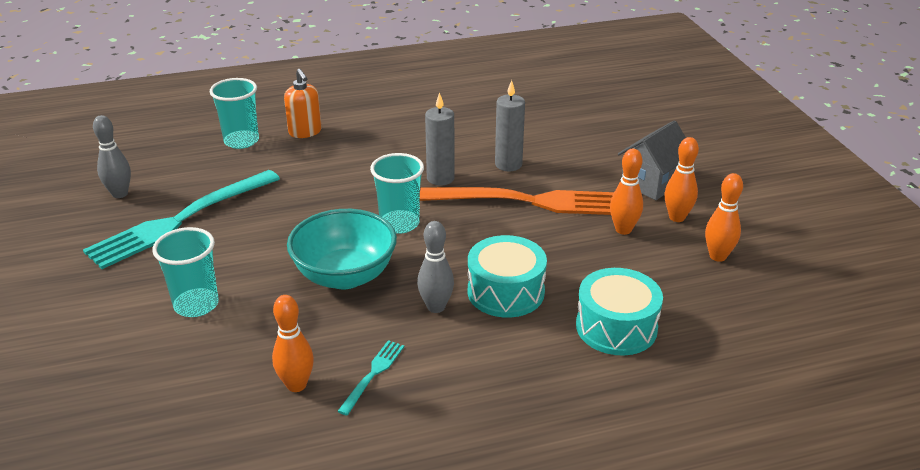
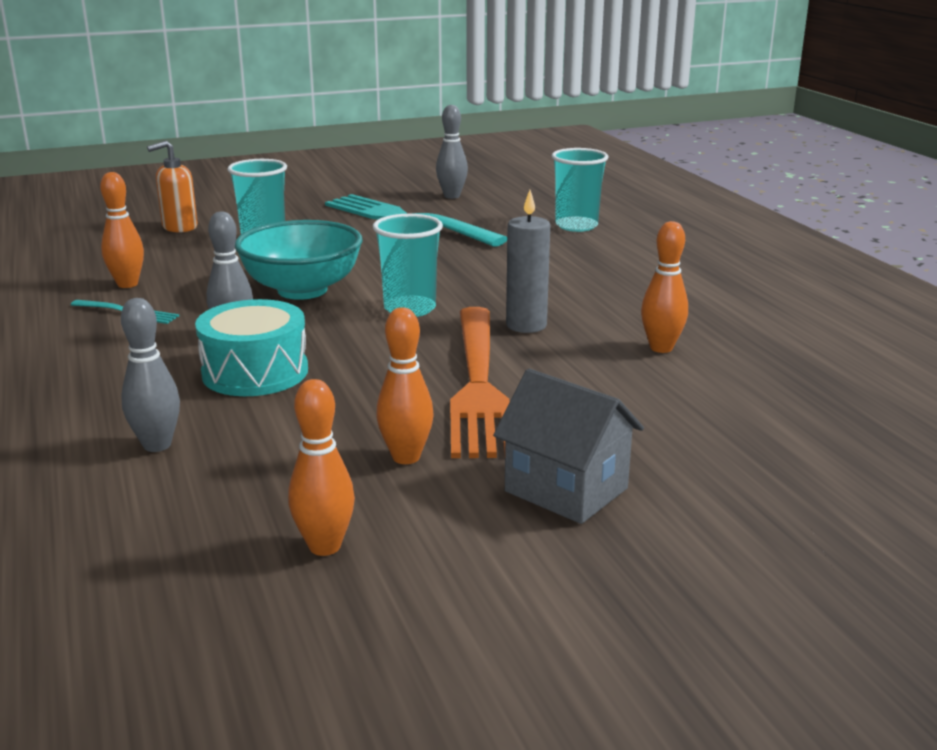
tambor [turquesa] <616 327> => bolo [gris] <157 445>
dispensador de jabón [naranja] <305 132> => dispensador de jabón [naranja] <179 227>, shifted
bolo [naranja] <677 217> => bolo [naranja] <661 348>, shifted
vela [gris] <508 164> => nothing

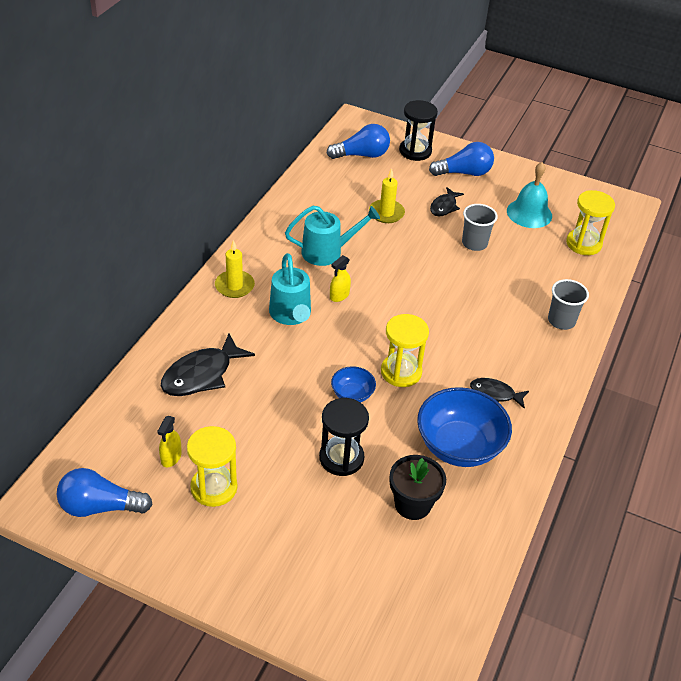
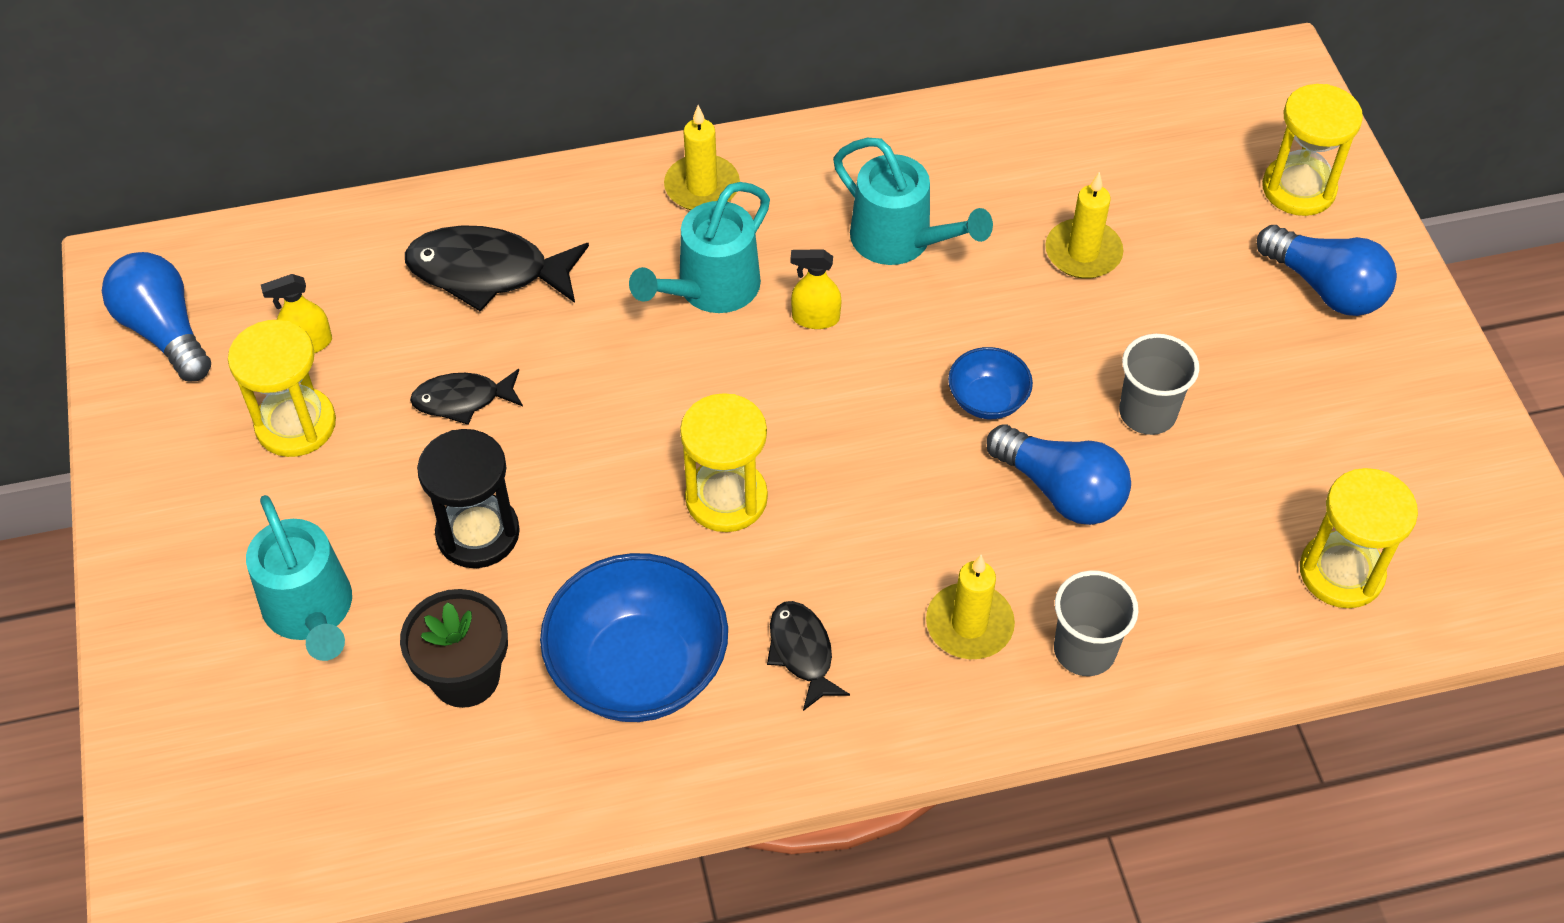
nothing => regadera [turquesa] <312 613>
pez [negro] <444 206> => pez [negro] <462 400>, shifted
nothing => vela [amarillo] <969 624>
cuenco [azul] <352 394> => cuenco [azul] <987 400>, shifted
bombilla [azul] <362 155> => bombilla [azul] <1061 491>, shifted
reloj de arena [negro] <415 151> => reloj de arena [amarillo] <1298 189>
campana [turquesa] <529 213> => nothing

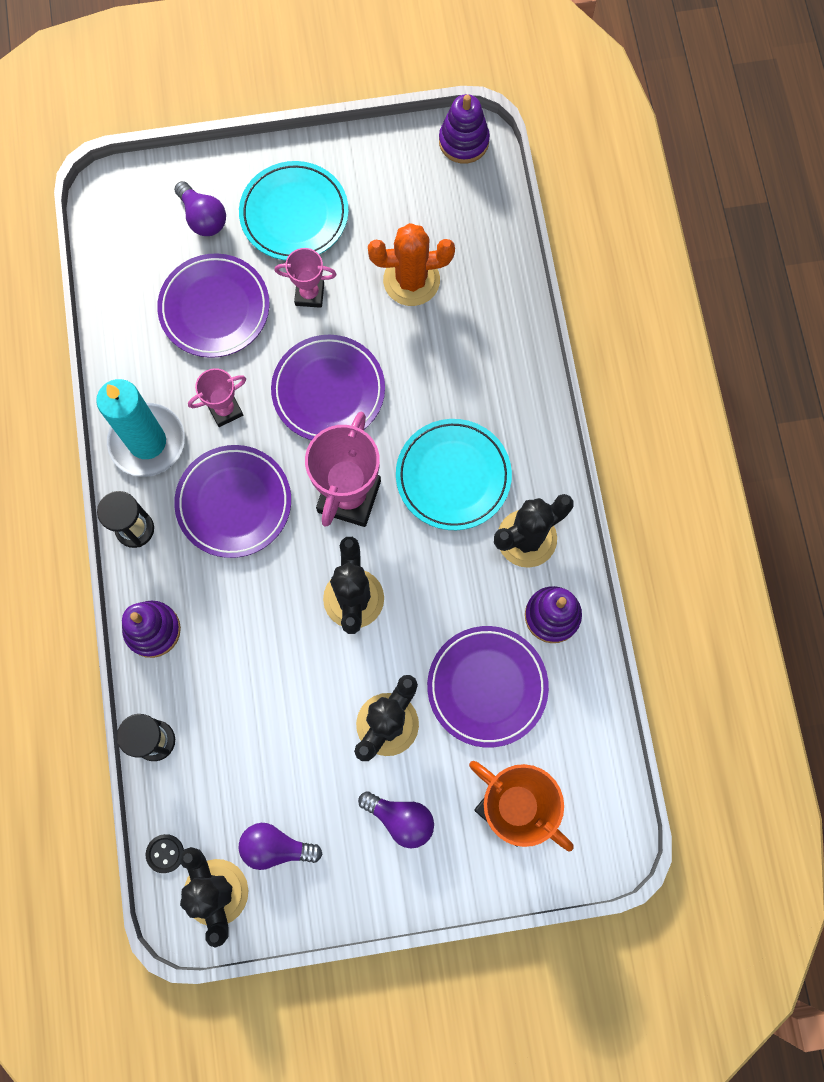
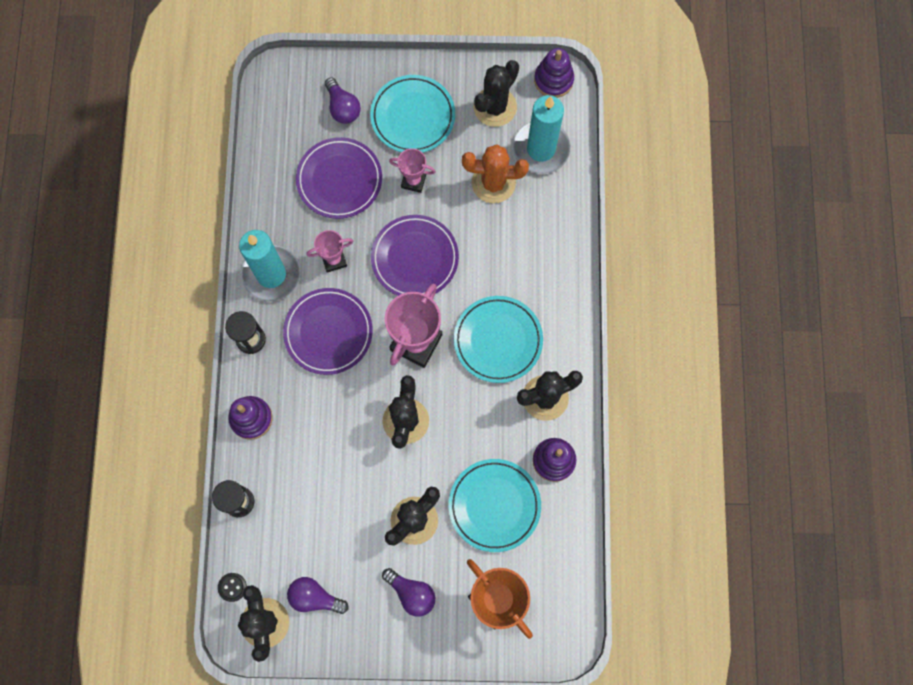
plato [morado] <487 687> => plato [turquesa] <494 505>
nothing => cactus [negro] <495 107>
nothing => vela [turquesa] <541 149>

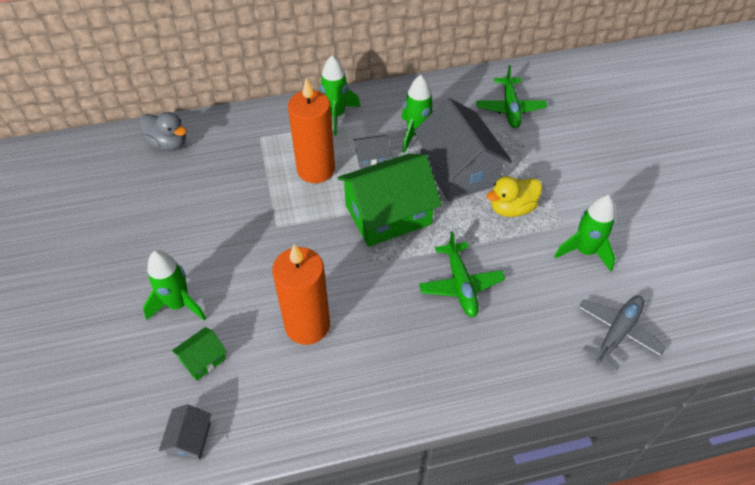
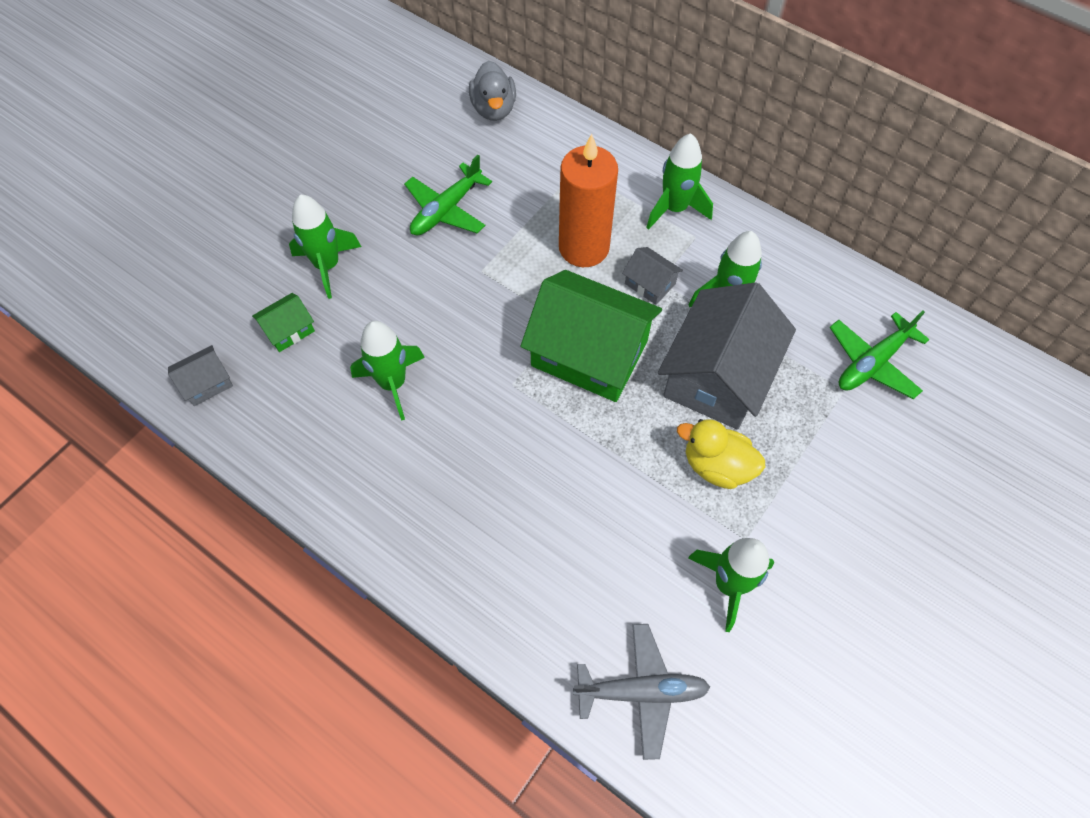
casa [verde] <203 359> => casa [verde] <288 330>, 45 degrees counterclockwise
vela [naranja] <307 325> => cohete [verde] <393 383>
avión [verde] <460 285> => avión [verde] <446 210>, shifted

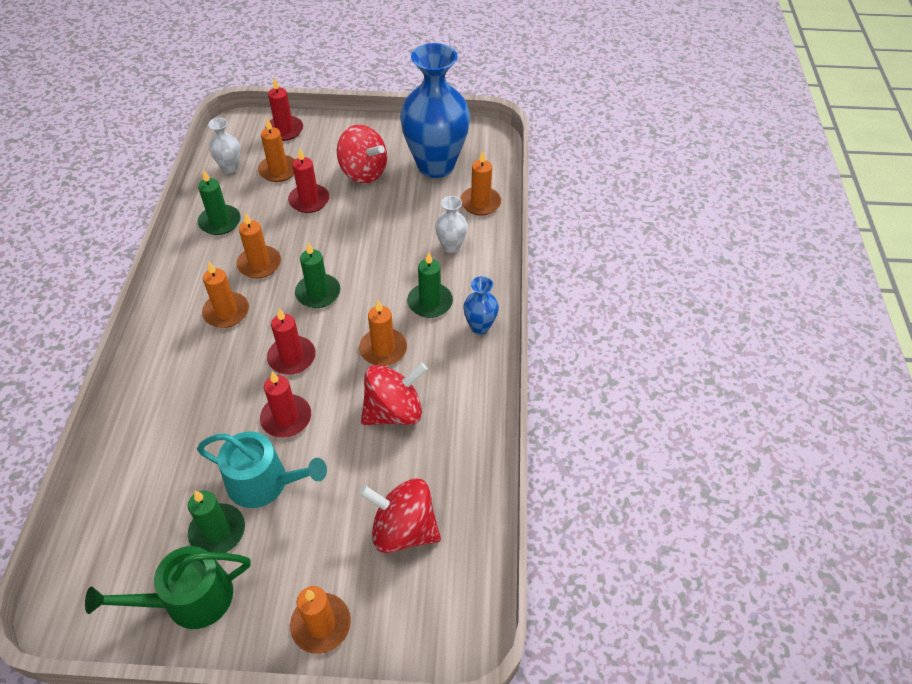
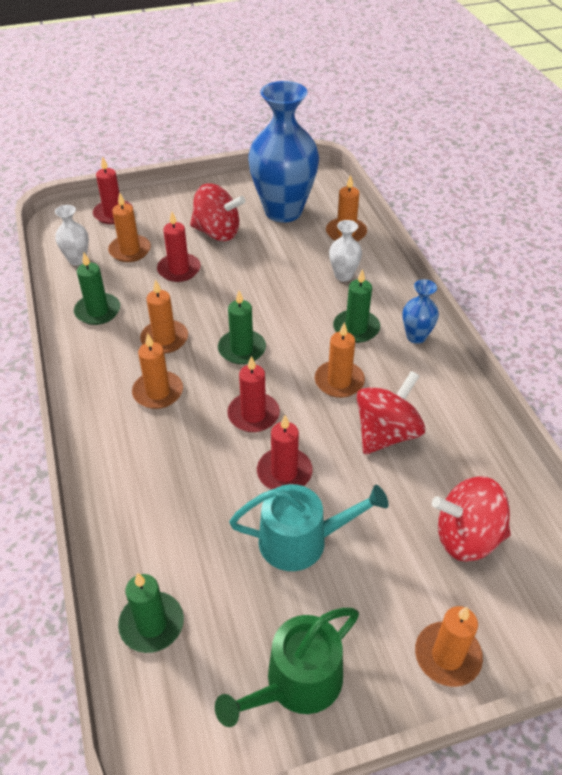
vela [verde] <217 531> => vela [verde] <151 624>, shifted

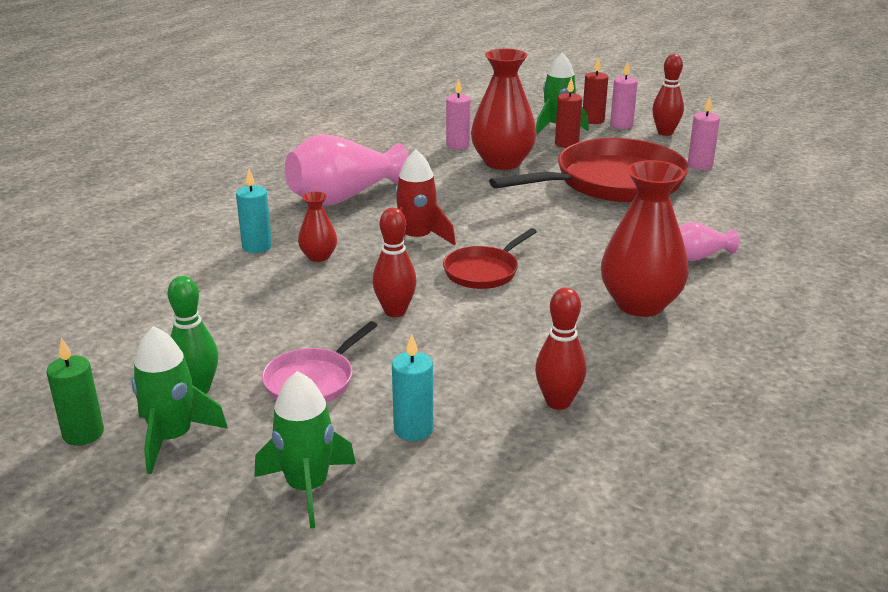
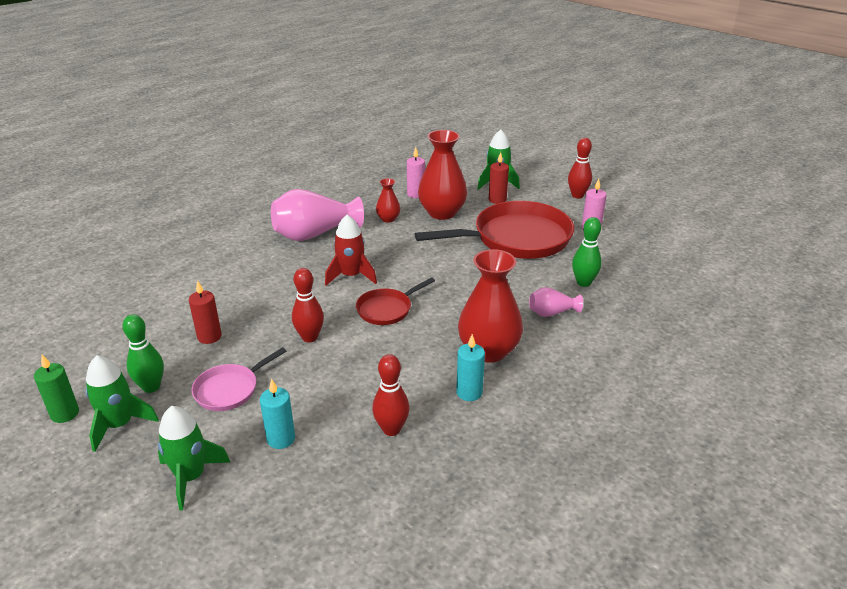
vela [rojo] <593 120> => vela [rojo] <209 337>, shifted
florero [rojo] <318 256> => florero [rojo] <388 219>, shifted
vela [turquesa] <257 247> => vela [turquesa] <469 392>, shifted
nothing => bolo [verde] <583 282>
vela [rosa] <621 125> => nothing

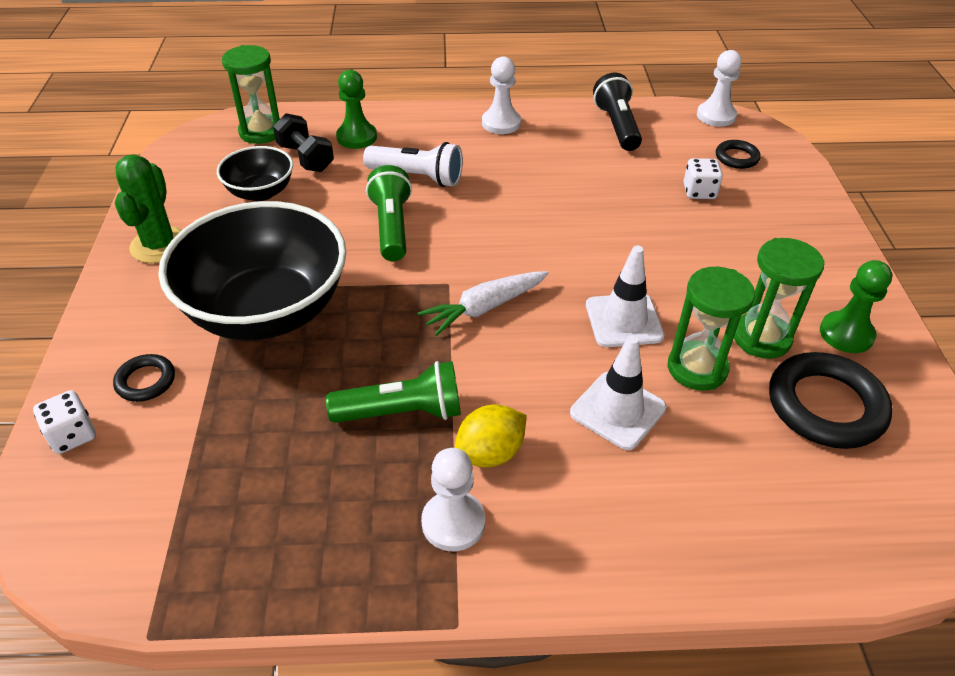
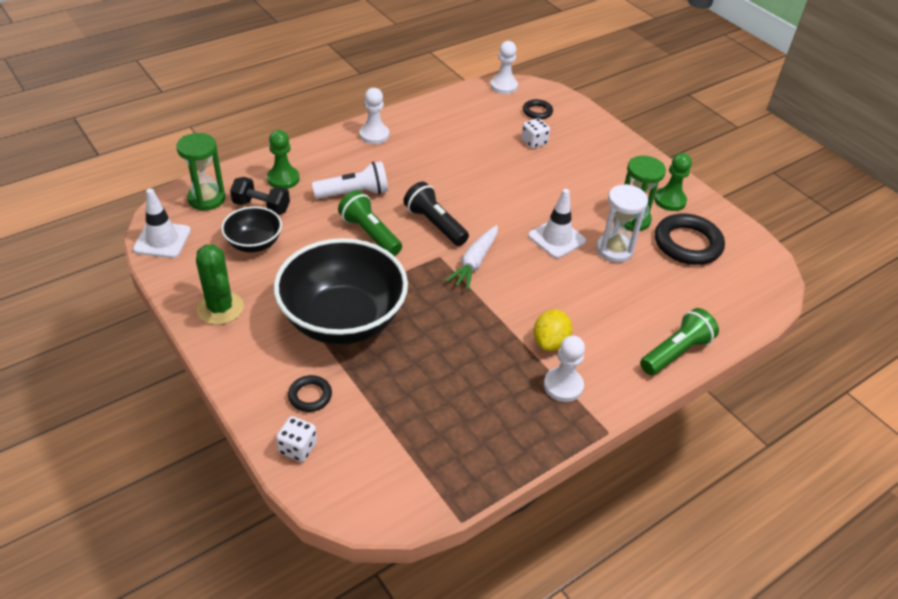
cono de tráfico [blanco] <618 410> => cono de tráfico [blanco] <162 240>, shifted
lámpara de mano [negro] <617 126> => lámpara de mano [negro] <435 224>, shifted
reloj de arena [verde] <697 368> => reloj de arena [blanco] <614 250>
lámpara de mano [verde] <402 412> => lámpara de mano [verde] <676 352>, shifted

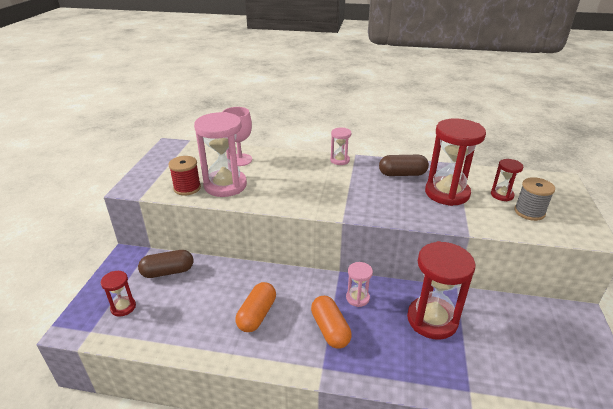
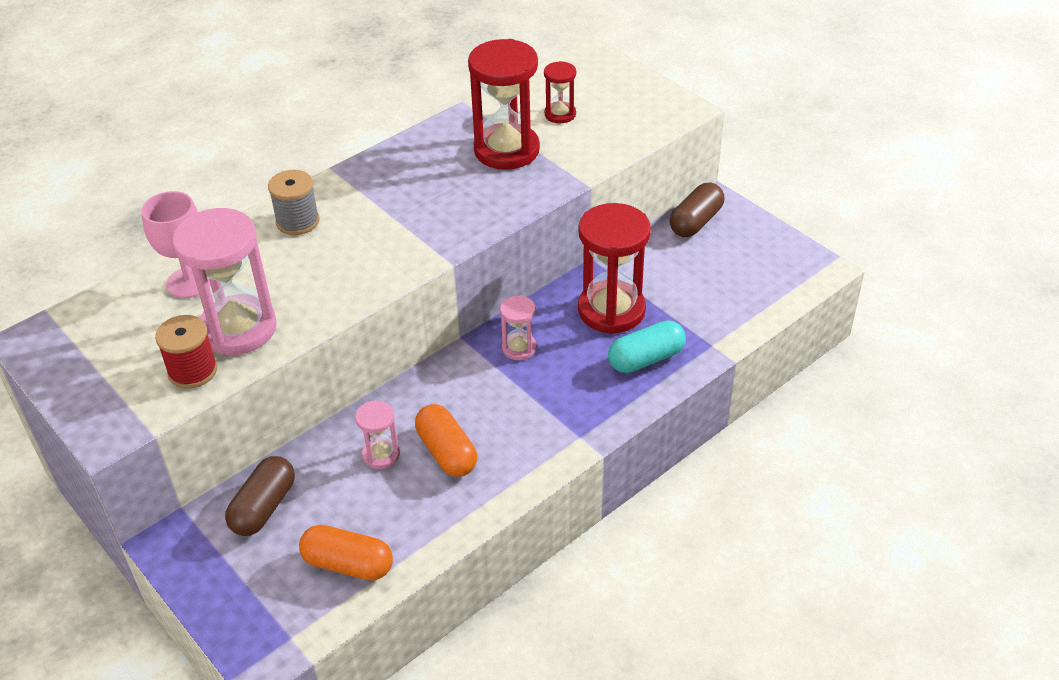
carrete [gris] <529 212> => carrete [gris] <297 221>, shifted
cápsula [naranja] <330 329> => cápsula [naranja] <348 564>, shifted
reloj de arena [rosa] <339 160> => reloj de arena [rosa] <381 455>, shifted
nothing => cápsula [turquesa] <646 359>
cápsula [marrón] <402 174> => cápsula [marrón] <696 222>, shifted
reloj de arena [rojo] <123 307> => nothing

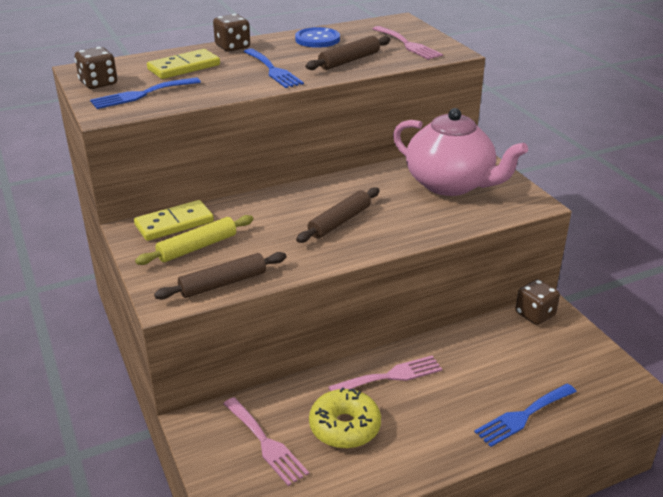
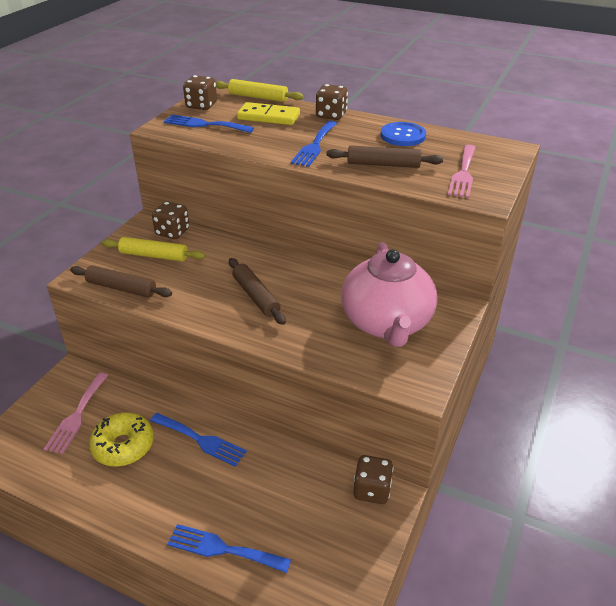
tenedor [rosa] <390 376> => tenedor [azul] <201 440>
ficha de dominó [amarillo] <174 223> => dado [marrón] <172 232>
nothing => rodillo [amarillo] <258 97>
rodillo [marrón] <339 222> => rodillo [marrón] <256 296>, 60 degrees clockwise

